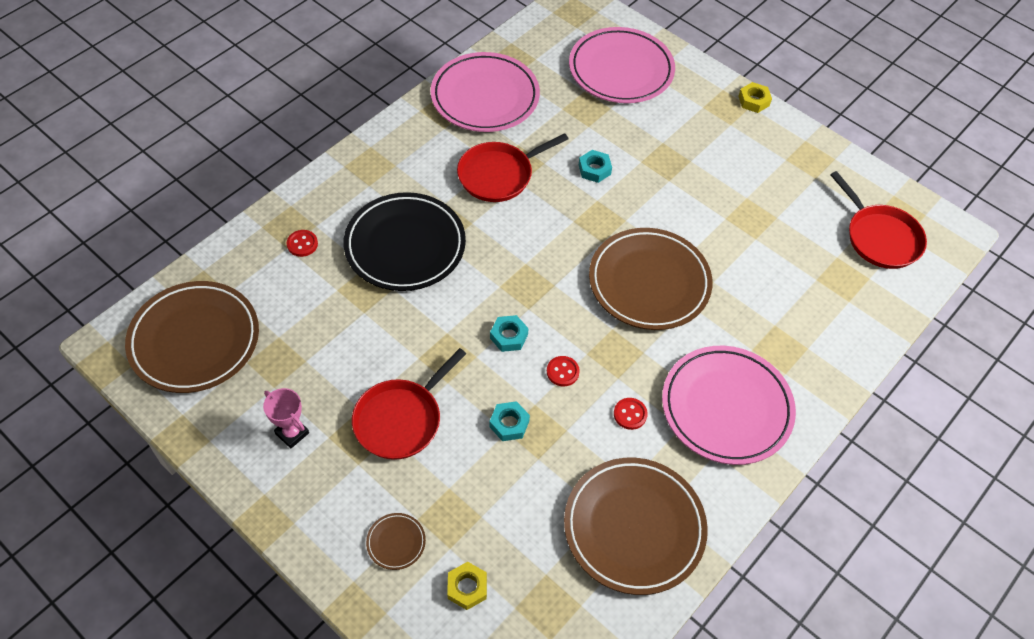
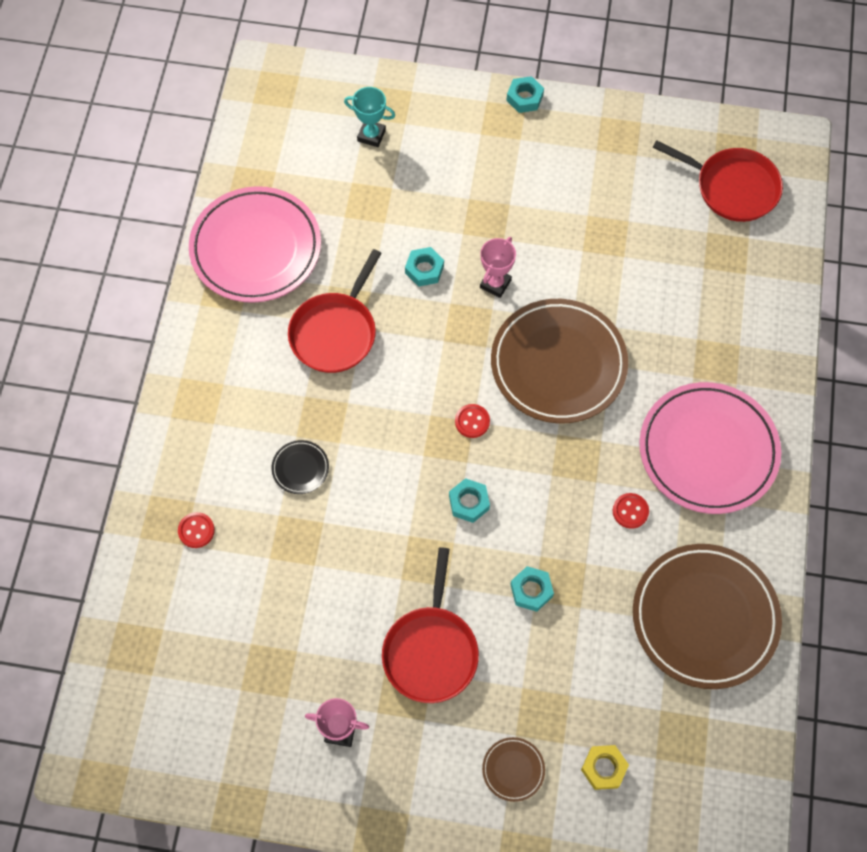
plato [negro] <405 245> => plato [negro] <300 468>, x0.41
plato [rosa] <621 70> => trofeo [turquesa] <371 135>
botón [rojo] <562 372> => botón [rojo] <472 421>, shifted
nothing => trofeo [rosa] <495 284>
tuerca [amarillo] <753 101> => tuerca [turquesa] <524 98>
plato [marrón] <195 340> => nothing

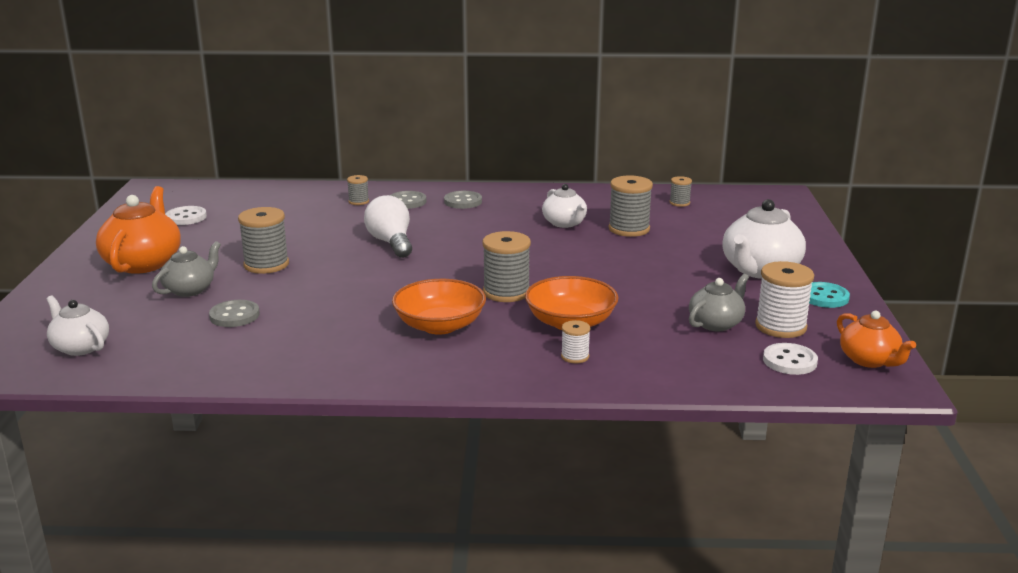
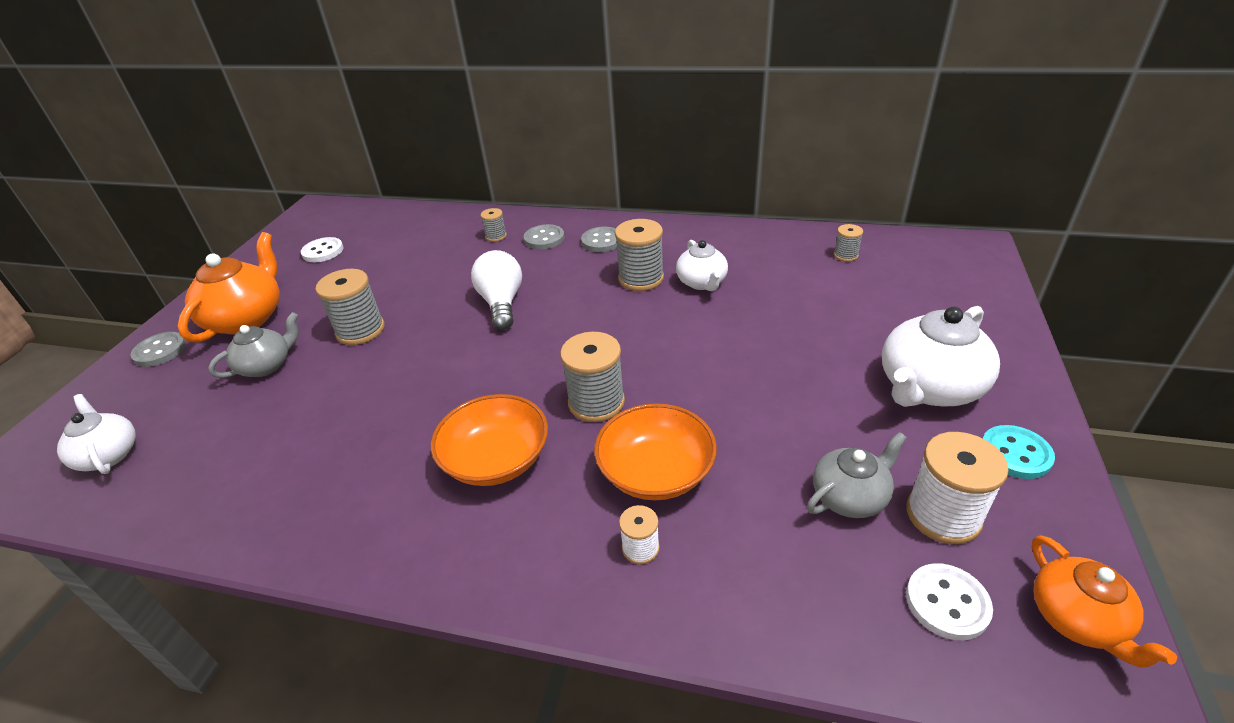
botón [gris] <234 315> => botón [gris] <160 351>, shifted
carrete [gris] <629 229> => carrete [gris] <641 278>, shifted

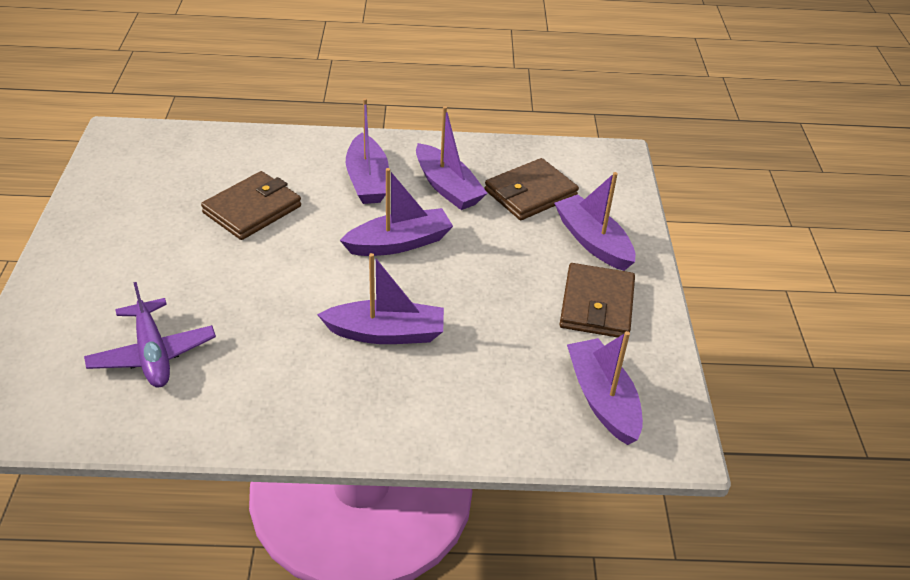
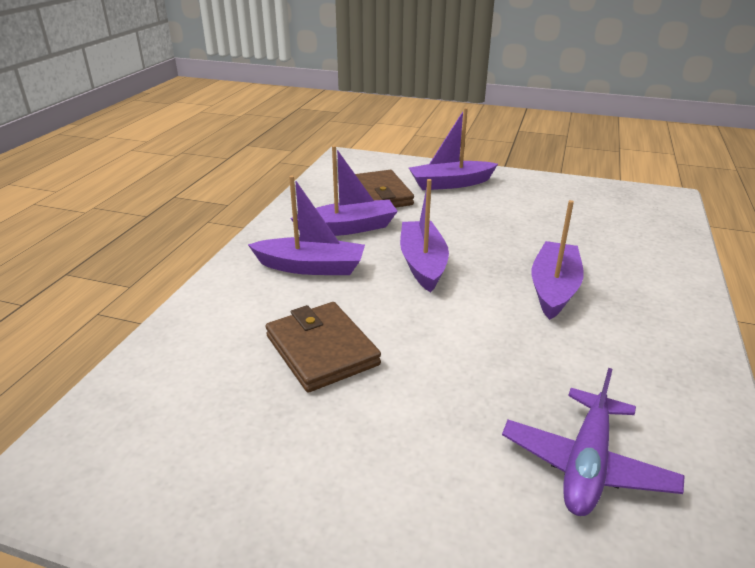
avión [morado] <152 353> => avión [morado] <586 464>, 120 degrees clockwise
cartera [marrón] <597 305> => nothing
barco [morado] <602 399> => nothing

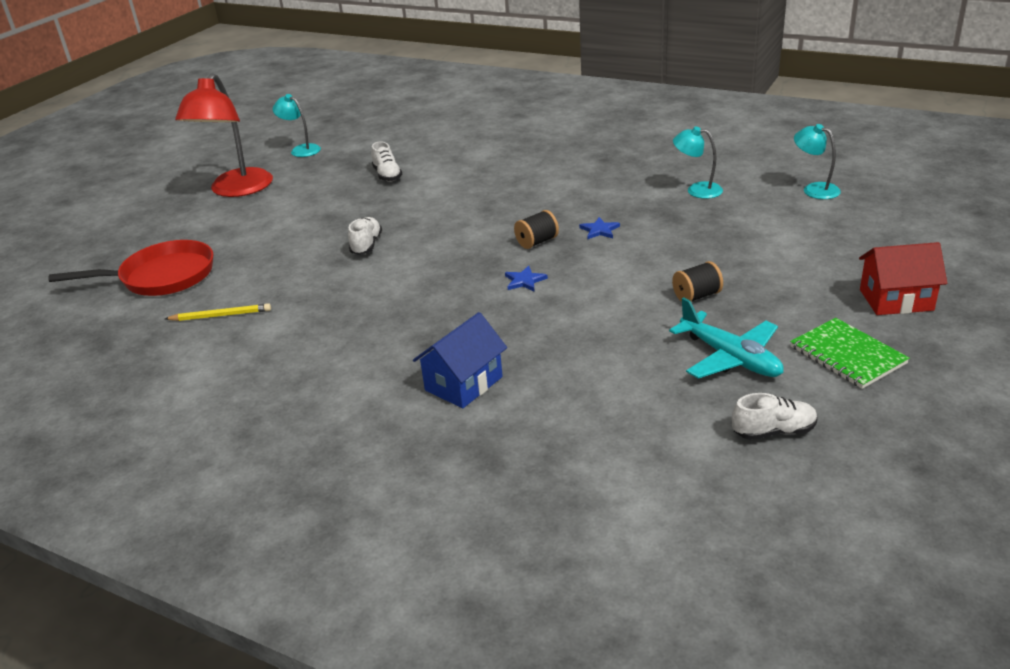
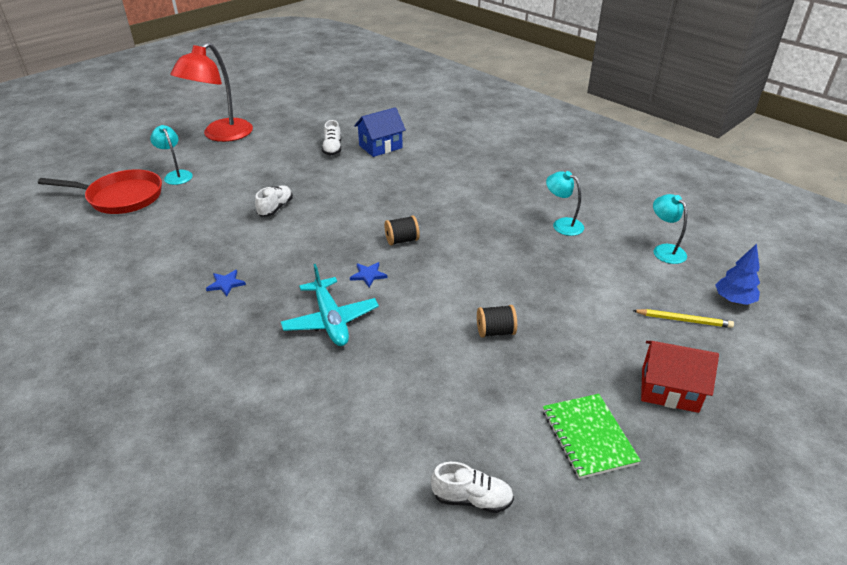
lámpara [turquesa] <301 149> => lámpara [turquesa] <176 175>, shifted
estrella [azul] <599 230> => estrella [azul] <226 284>, shifted
avión [turquesa] <730 358> => avión [turquesa] <330 320>, shifted
casa [azul] <464 384> => casa [azul] <380 147>, shifted
lápiz [amarillo] <221 315> => lápiz [amarillo] <683 320>, shifted
nothing => árbol [azul] <733 300>

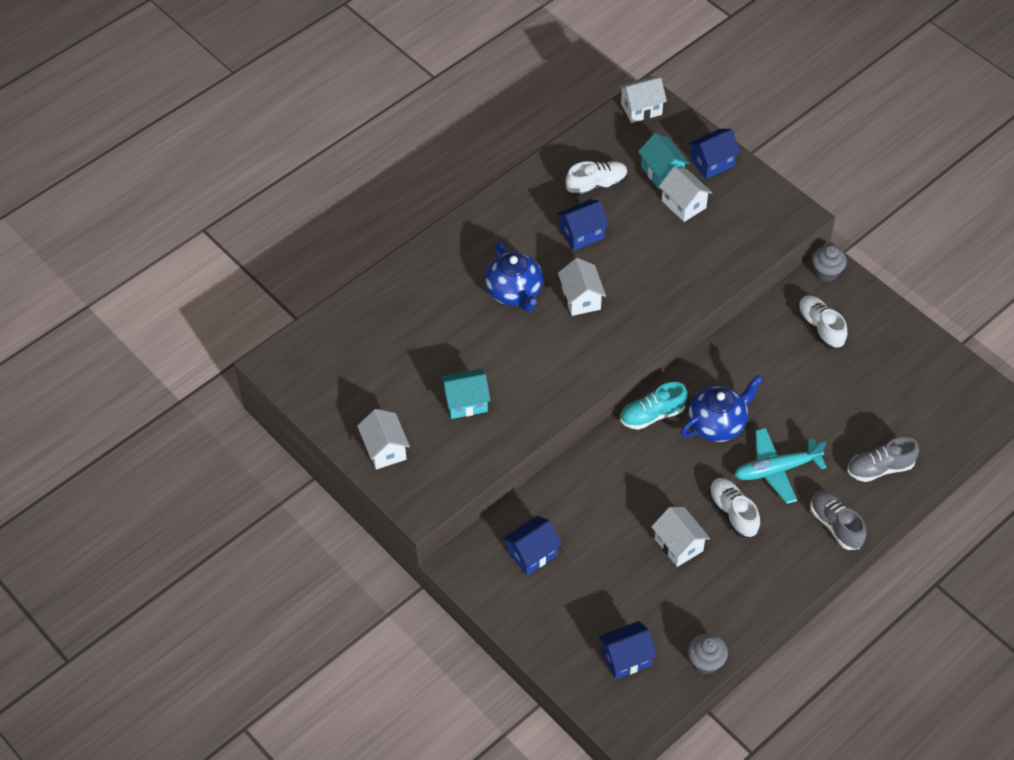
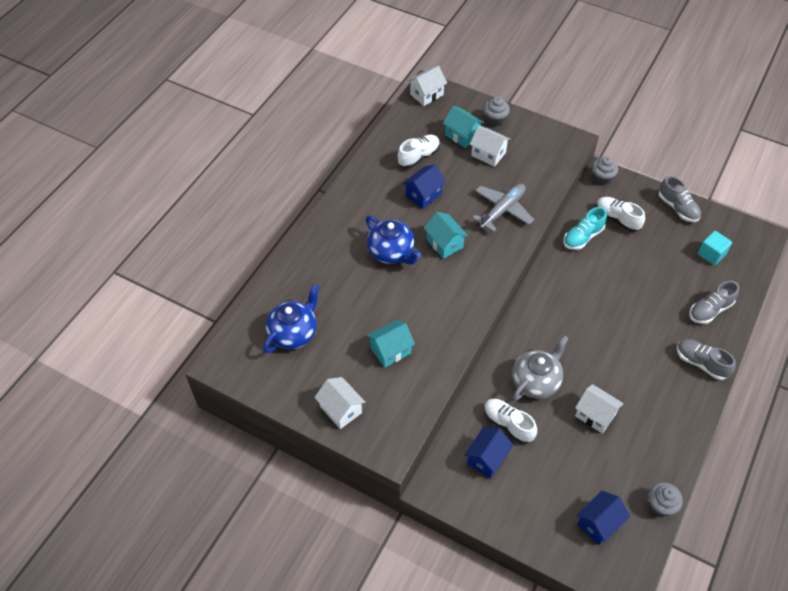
tetera [azul] <717 424> => tetera [azul] <293 333>, shifted
casa [blanco] <581 298> => casa [turquesa] <444 243>
nothing => avión [gris] <502 210>
casa [azul] <712 163> => magdalena [gris] <495 120>
zapato [blanco] <733 513> => zapato [blanco] <508 424>, shifted
nothing => tetera [gris] <536 381>
zapato [turquesa] <652 415> => zapato [turquesa] <583 237>, shifted
nothing => zapato [gris] <677 208>
nothing => cubo [turquesa] <711 254>
avión [turquesa] <776 470> => nothing

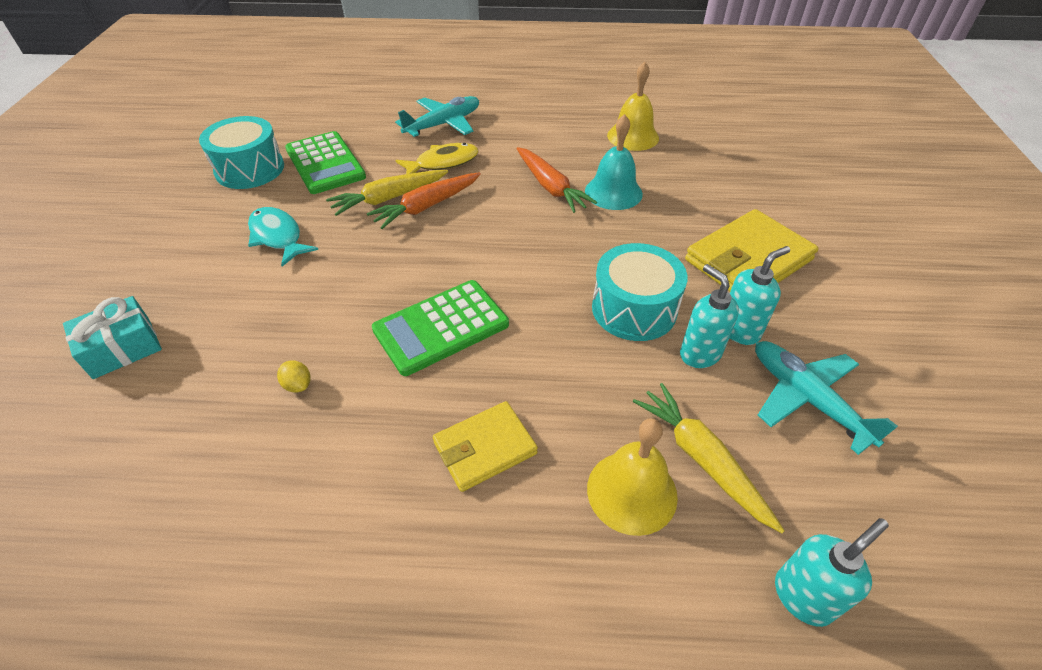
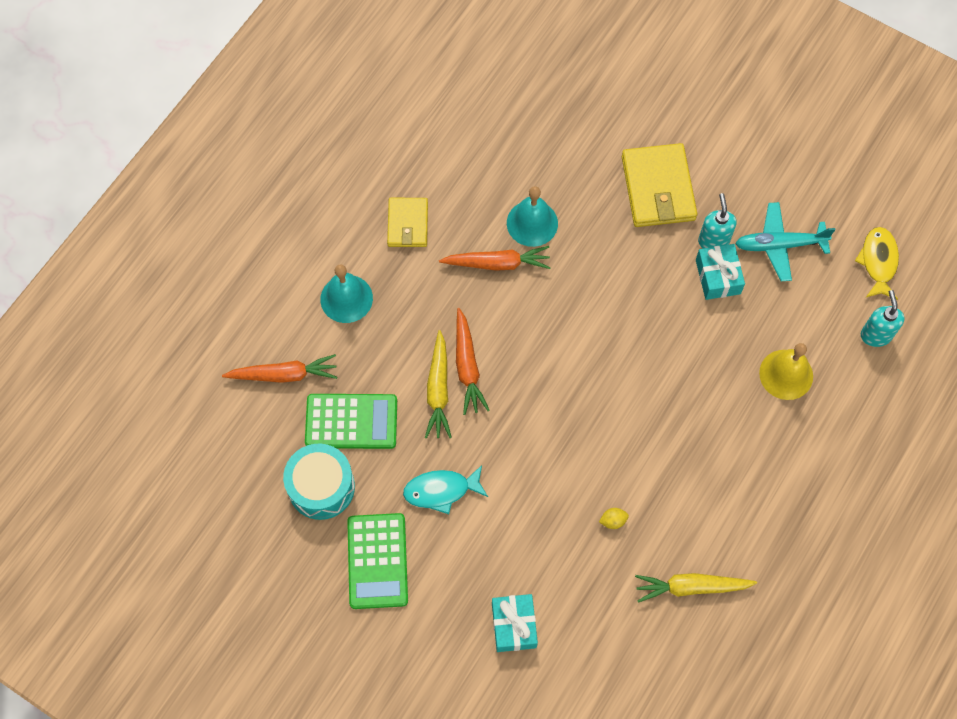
nothing => zanahoria [naranja] <284 375>
avión [turquesa] <443 124> => campana [turquesa] <346 298>
calculadora [verde] <441 327> => calculadora [verde] <377 561>, shifted
cartera [amarillo] <485 448> => cartera [amarillo] <407 224>, shifted
zanahoria [amarillo] <702 459> => zanahoria [amarillo] <691 587>, shifted
dispensador de jabón [turquesa] <699 354> => regalo [turquesa] <718 277>
pez [amarillo] <443 163> => pez [amarillo] <878 262>, shifted
tambor [turquesa] <634 309> => nothing
campana [amarillo] <633 136> => nothing

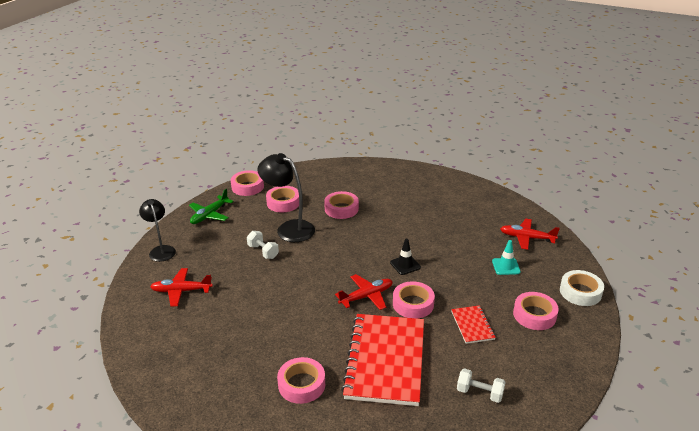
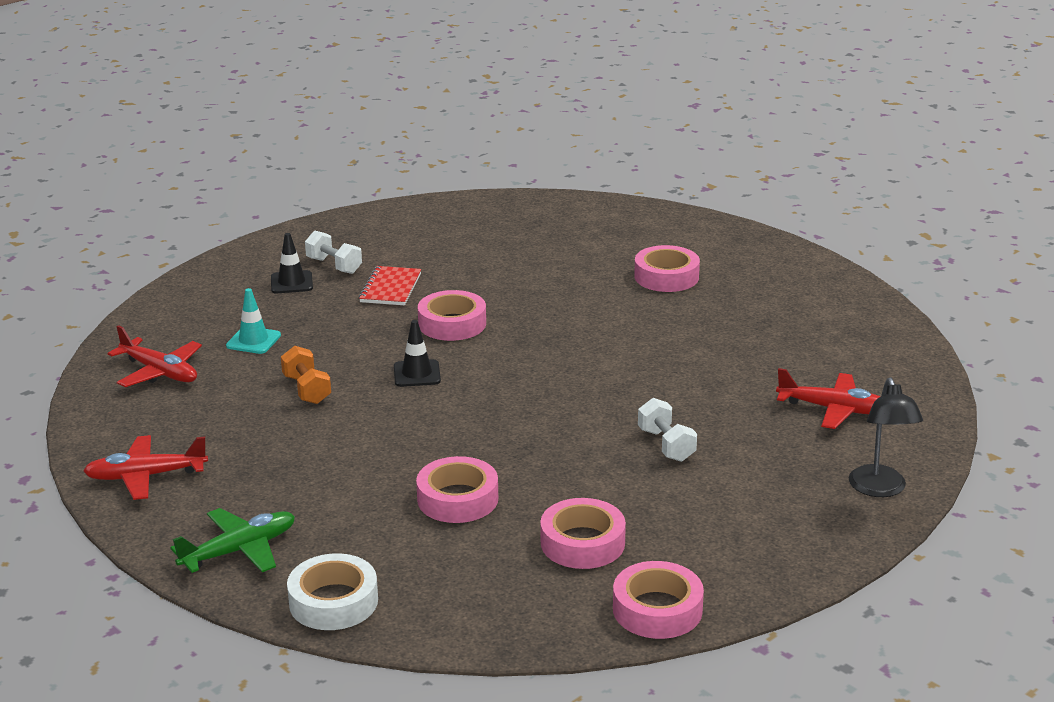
avión [rojo] <366 296> => avión [rojo] <146 476>, shifted
avión [verde] <209 215> => avión [verde] <239 550>, shifted
cinta adhesiva [rosa] <534 315> => cono de tráfico [negro] <291 282>
nothing => mancuerna [naranja] <307 389>
cinta adhesiva [blanco] <580 292> => cinta adhesiva [blanco] <333 601>, shifted
mancuerna [blanco] <479 393> => mancuerna [blanco] <334 266>, shifted
lámpara [negro] <289 228> => nothing
cuaderno [rojo] <385 360> => nothing

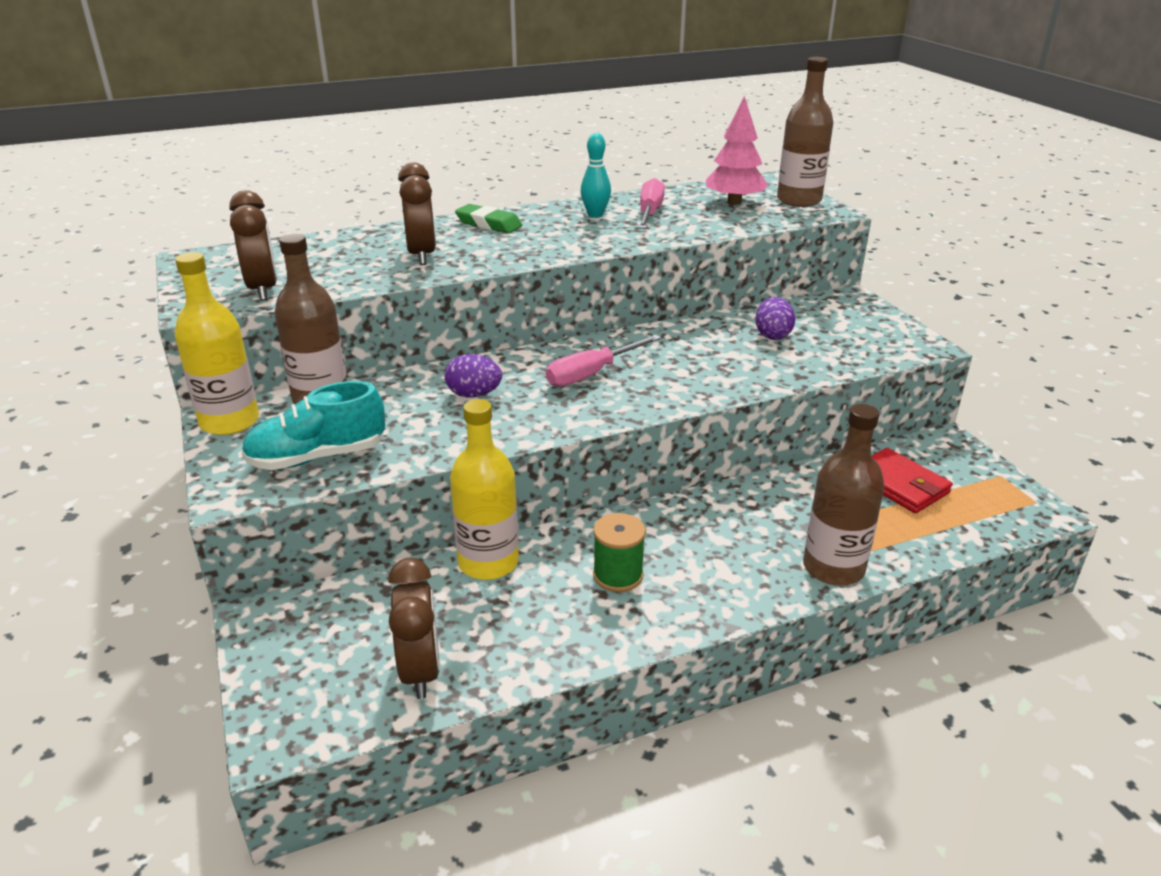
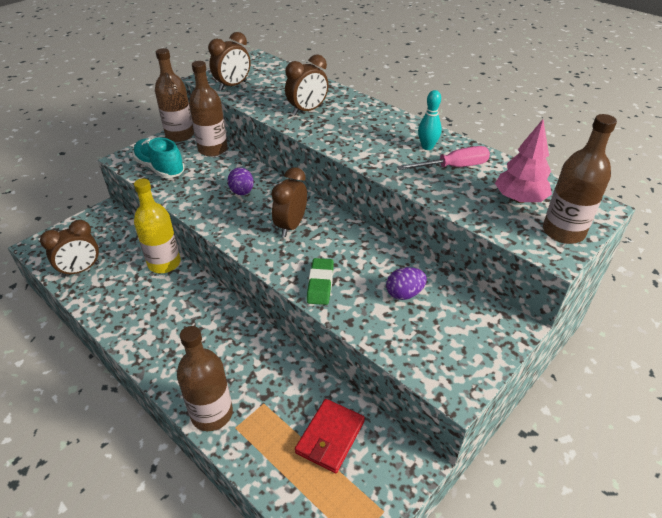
botella [amarillo] <229 422> => botella [marrón] <180 135>
destornillador [rosa] <592 374> => despertador [marrón] <291 226>
goma de borrar [verde] <489 224> => goma de borrar [verde] <320 284>, shifted
carrete [verde] <618 575> => nothing

